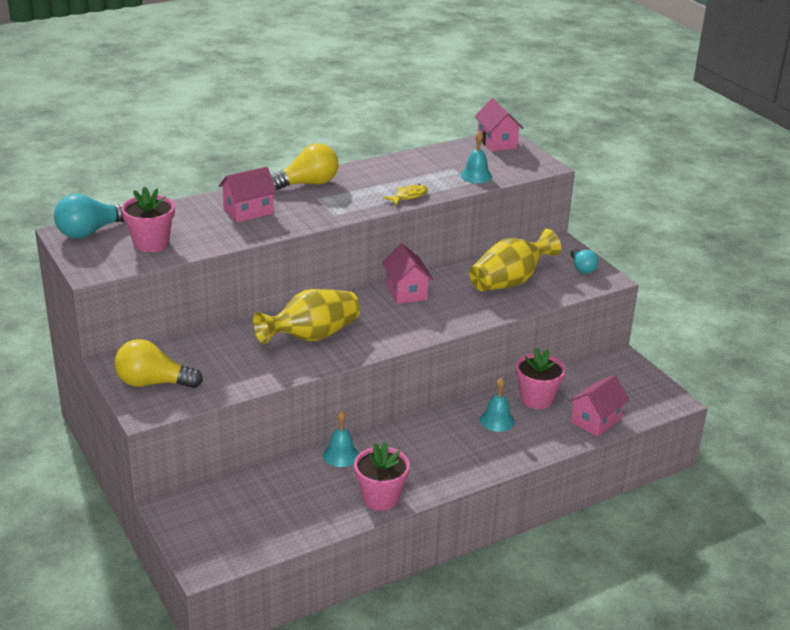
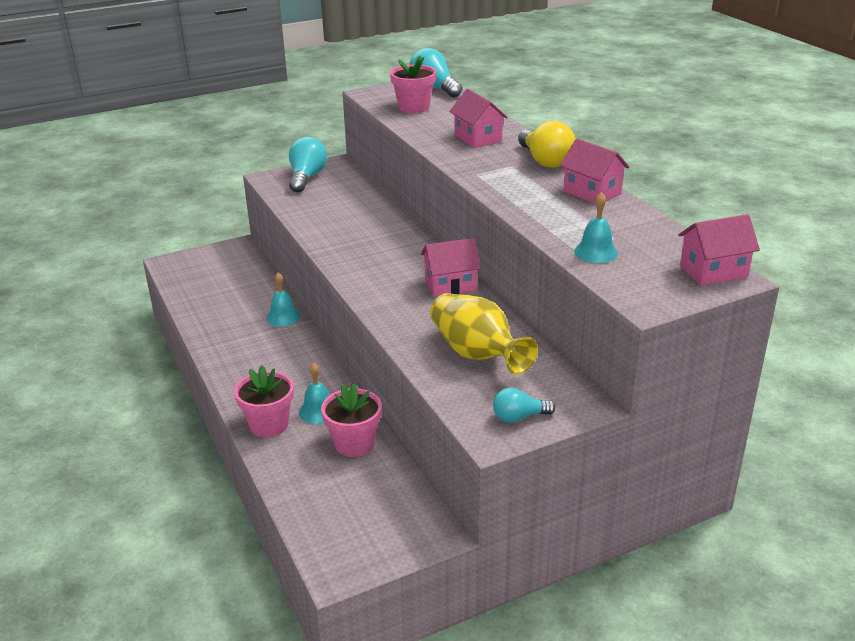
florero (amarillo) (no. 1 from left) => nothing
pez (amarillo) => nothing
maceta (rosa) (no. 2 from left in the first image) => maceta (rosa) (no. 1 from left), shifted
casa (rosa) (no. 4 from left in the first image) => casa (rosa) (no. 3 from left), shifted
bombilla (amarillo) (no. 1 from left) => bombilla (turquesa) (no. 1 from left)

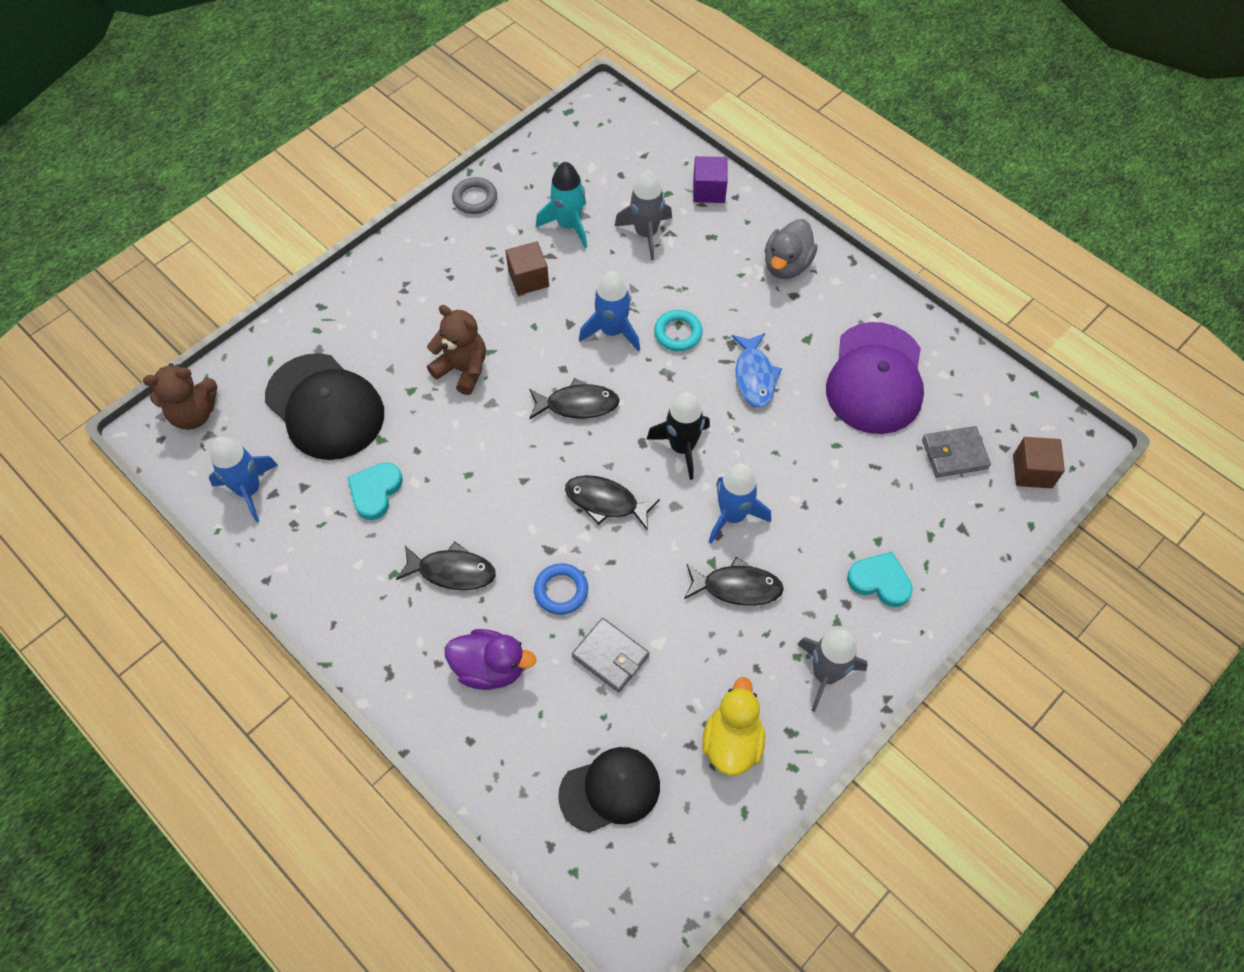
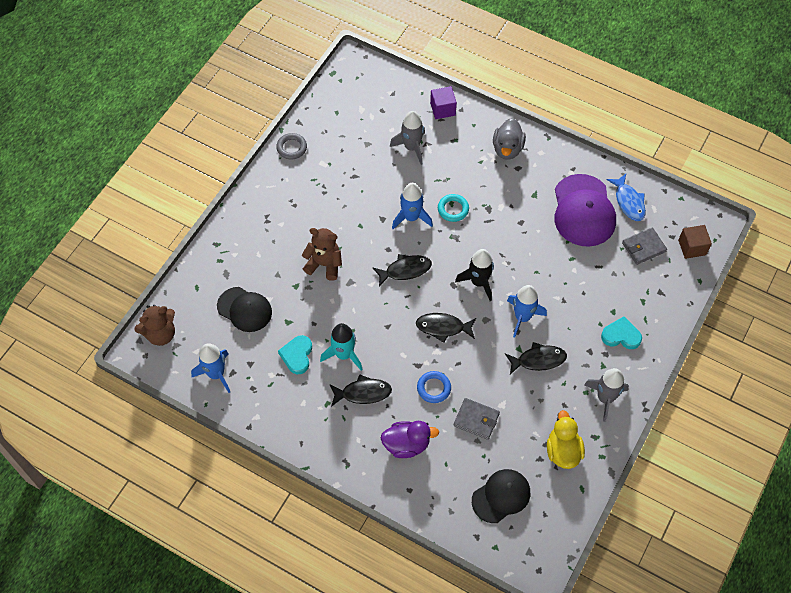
cubo (marrón) (no. 1 from left) => nothing
cohete (turquesa), shifted
pez (azul), shifted
gorra (negro) (no. 1 from left), x0.66

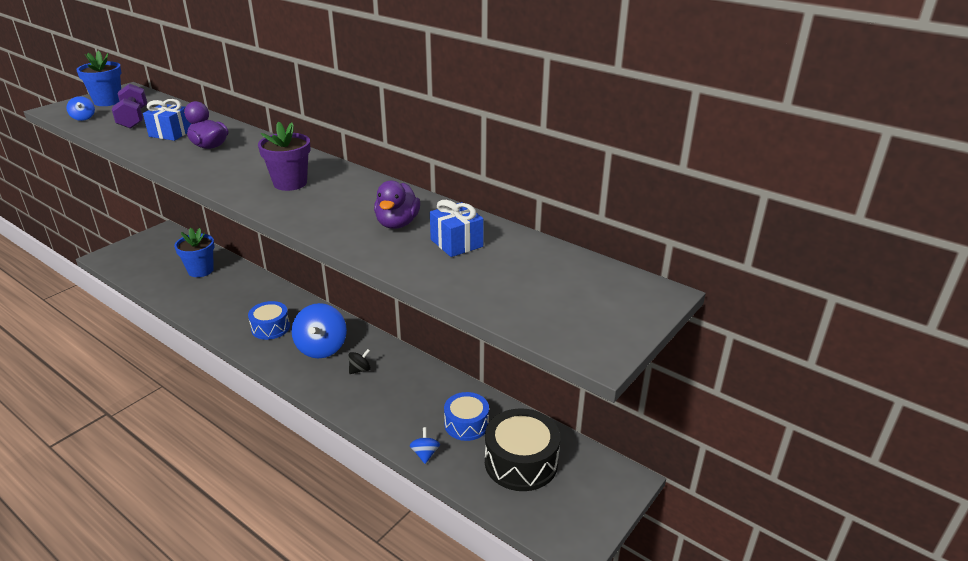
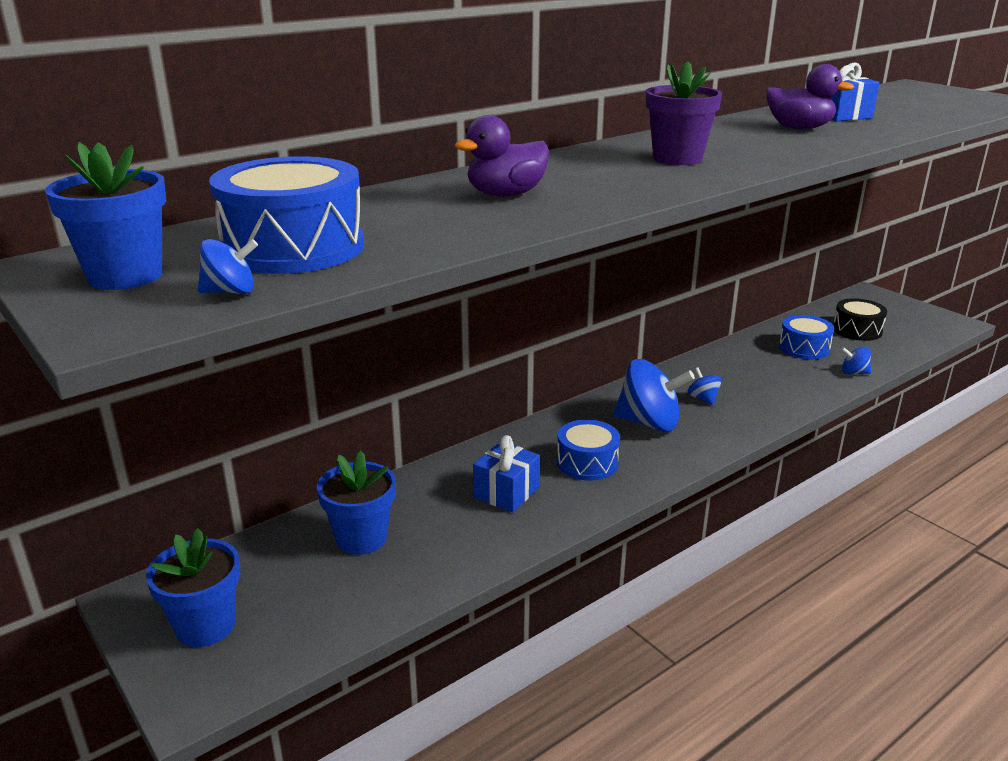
nothing => maceta (azul) (no. 2 from left)
regalo (azul) (no. 1 from left), shifted
mancuerna (morado) => tambor (azul) (no. 1 from left)
peonza (negro) => peonza (azul) (no. 3 from left)
tambor (negro), x0.64

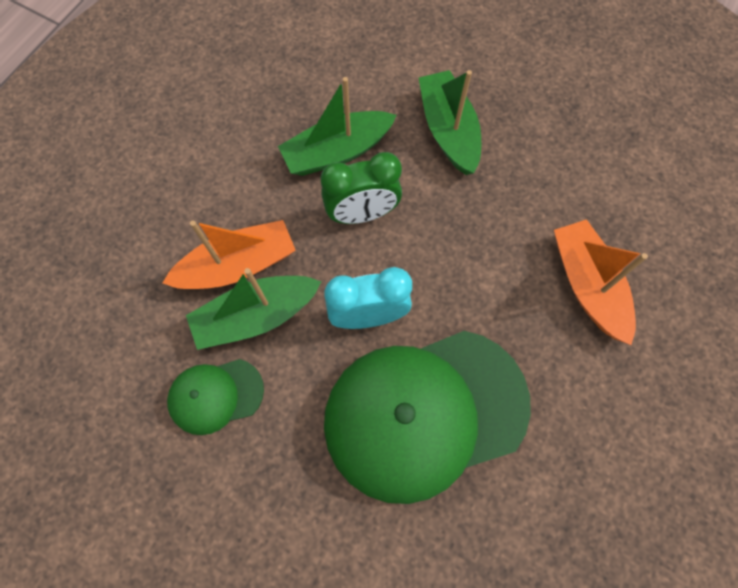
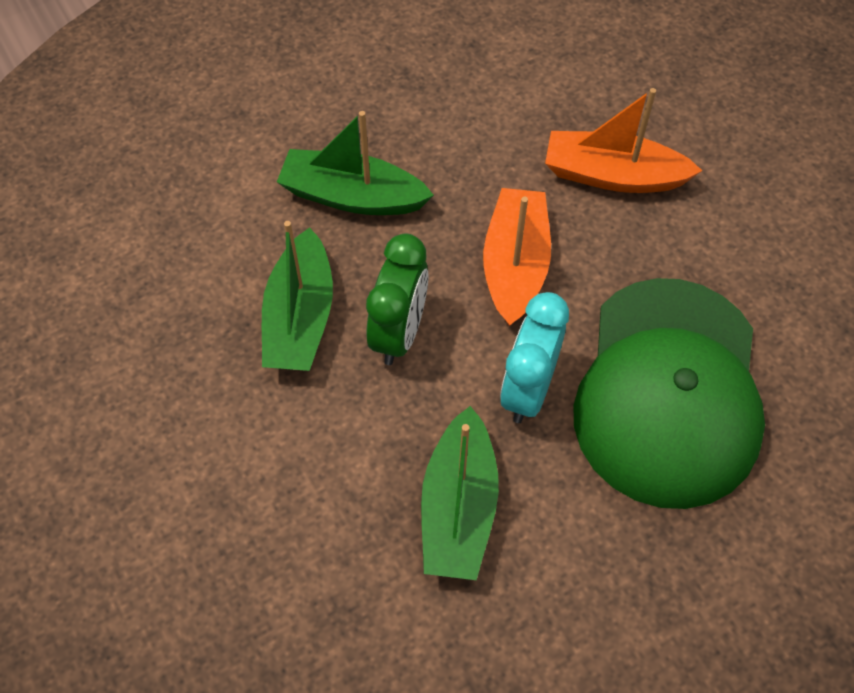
gorra (verde) (no. 1 from left) => nothing
barco (naranja) (no. 1 from left), shifted

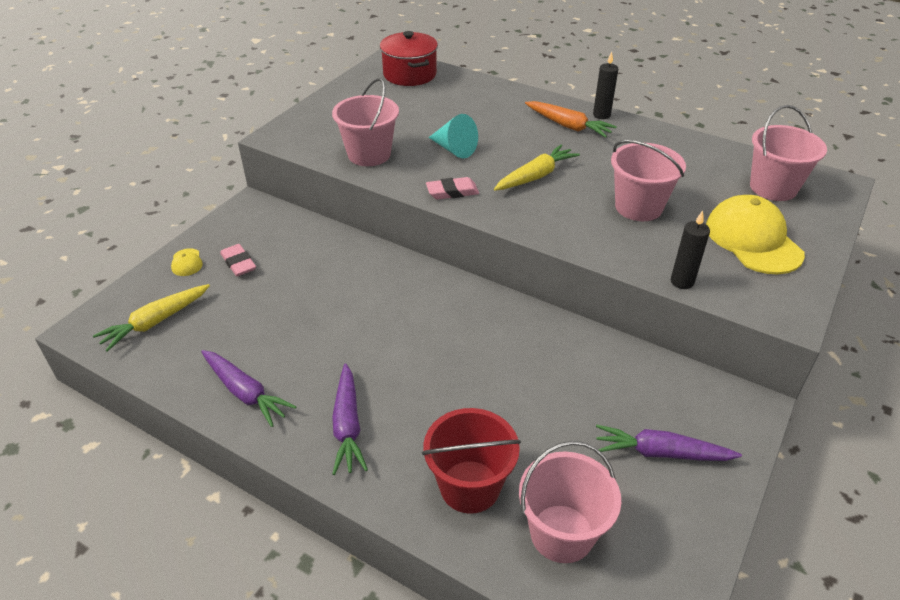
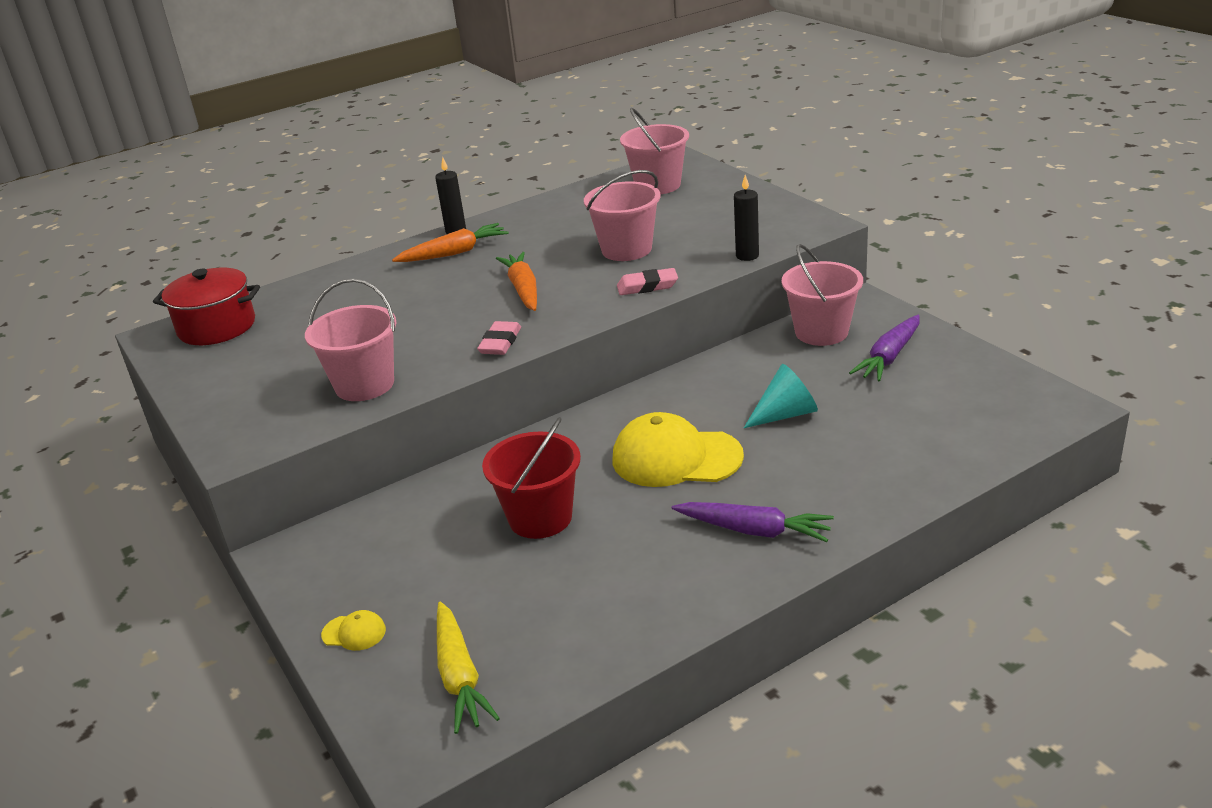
zanahoria (morado) (no. 1 from left) => nothing
goma de borrar (rosa) (no. 1 from left in the first image) => goma de borrar (rosa) (no. 2 from left), shifted
balde (rojo), shifted
cono (turquesa), shifted
balde (rosa) (no. 2 from left in the first image) => balde (rosa) (no. 4 from left), shifted
gorra (amarillo) (no. 2 from left), shifted
zanahoria (amarillo) (no. 2 from left) => zanahoria (naranja) (no. 2 from left)

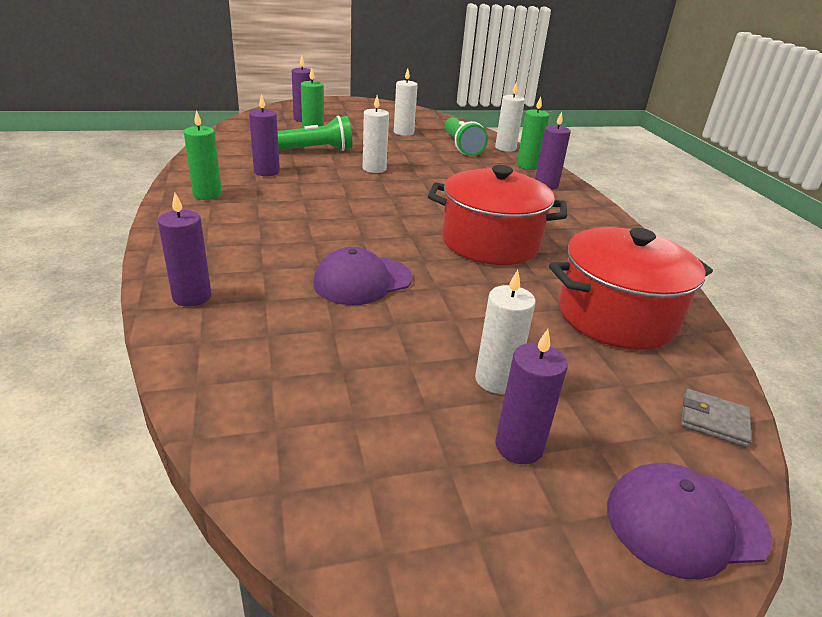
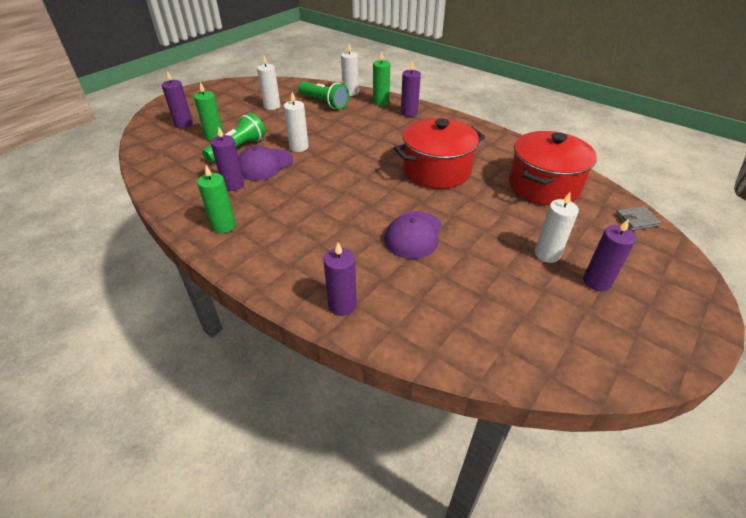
gorra (morado) (no. 2 from left in the first image) => gorra (morado) (no. 1 from left), shifted

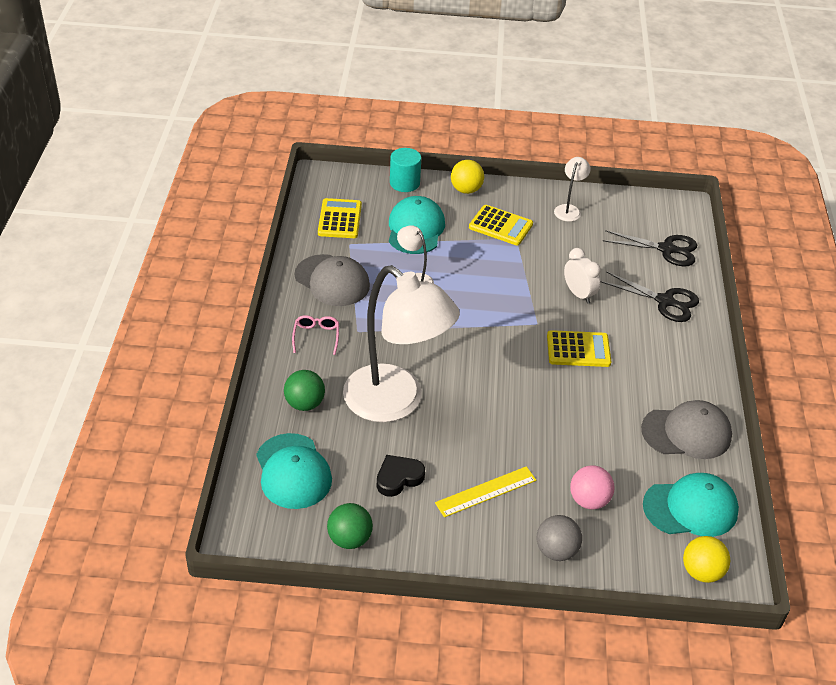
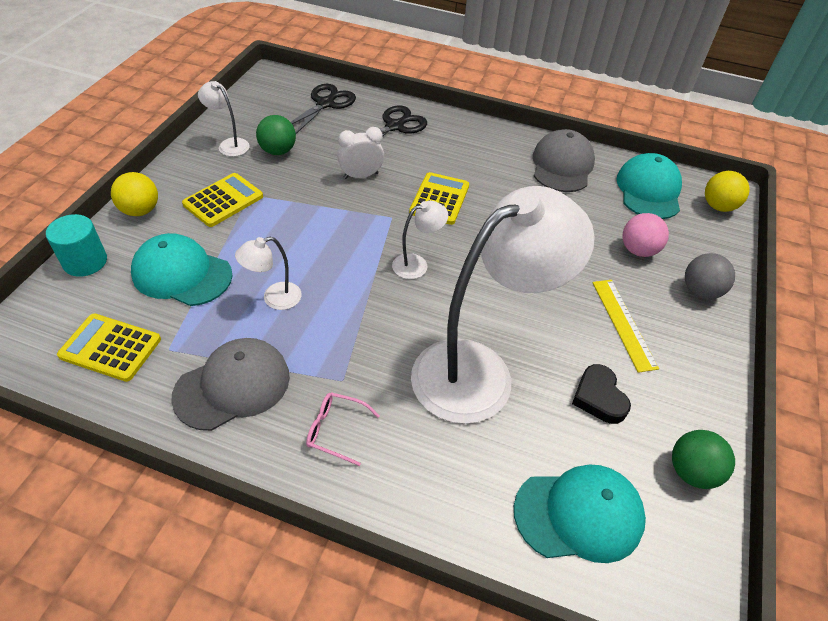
nothing => lámpara (blanco) (no. 3 from left)
pelota (verde) (no. 1 from left), shifted

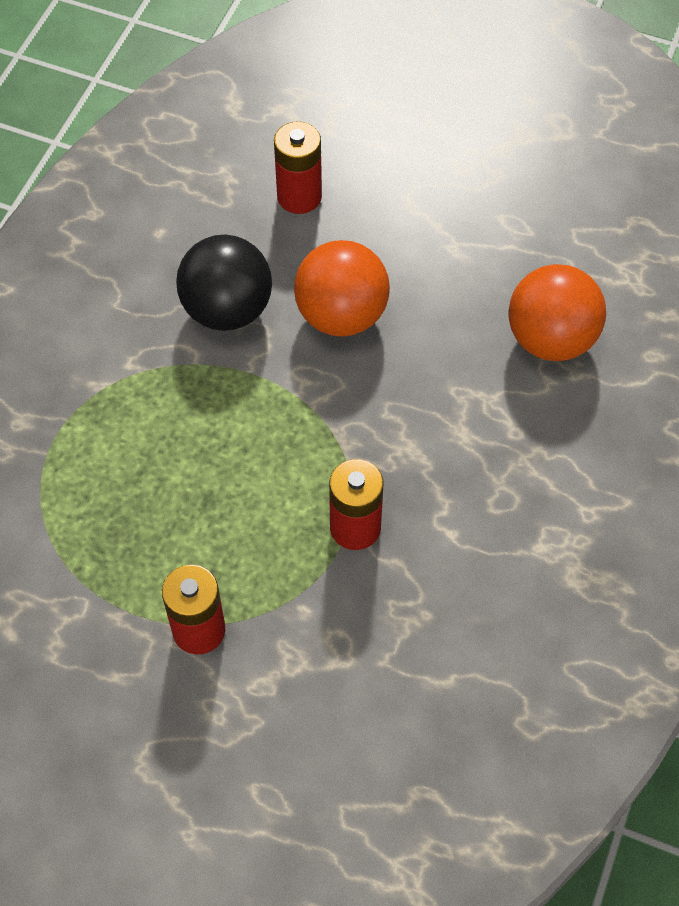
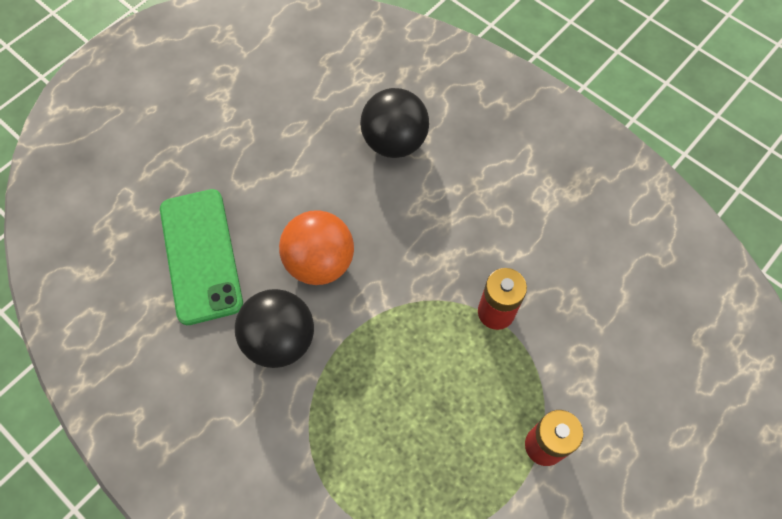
pila (rojo) (no. 2 from left) => móvil (verde)
pelota (naranja) (no. 2 from left) => pelota (negro) (no. 2 from left)

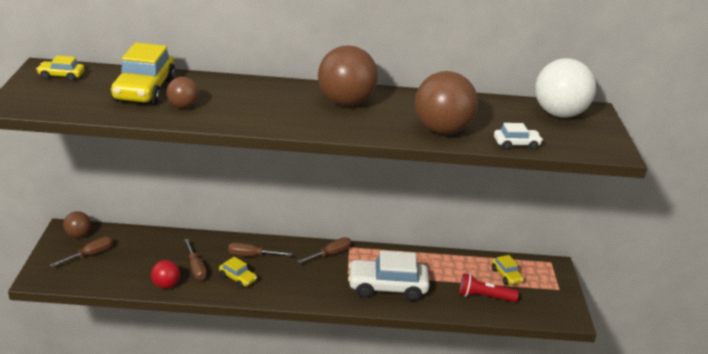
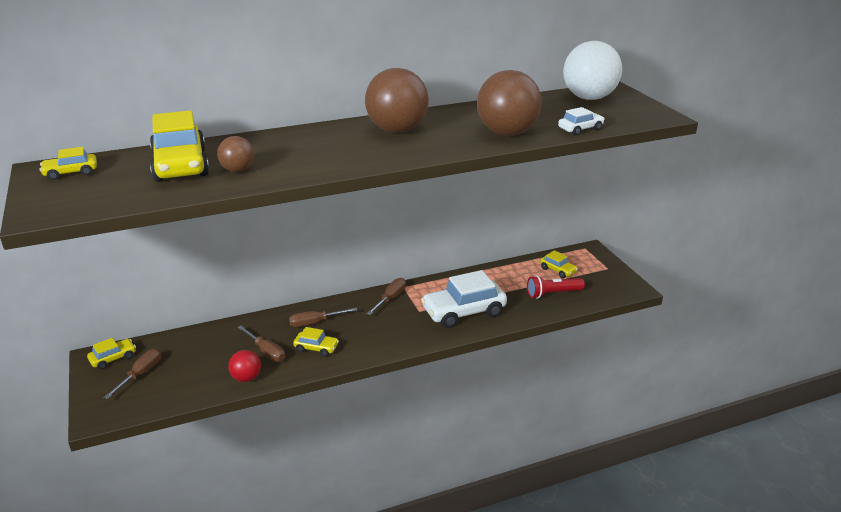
pelota (marrón) (no. 1 from left) => coche (amarillo) (no. 2 from left)

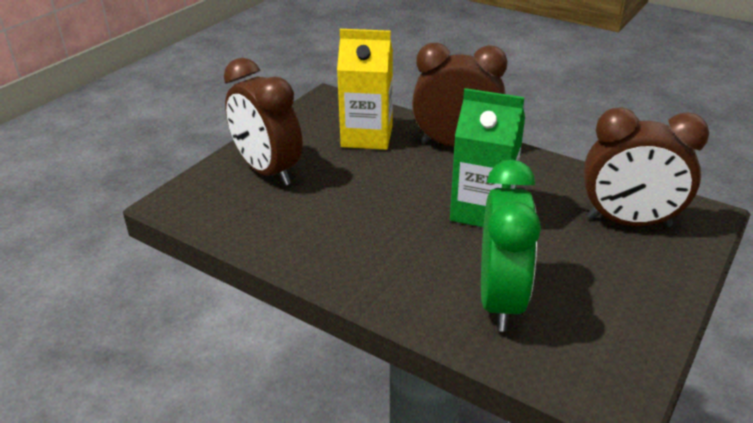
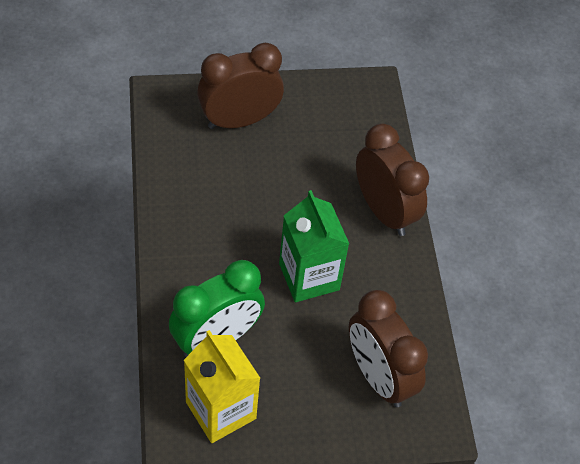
cartón de leche (amarillo), shifted
despertador (marrón) (no. 1 from left), 60 degrees clockwise

